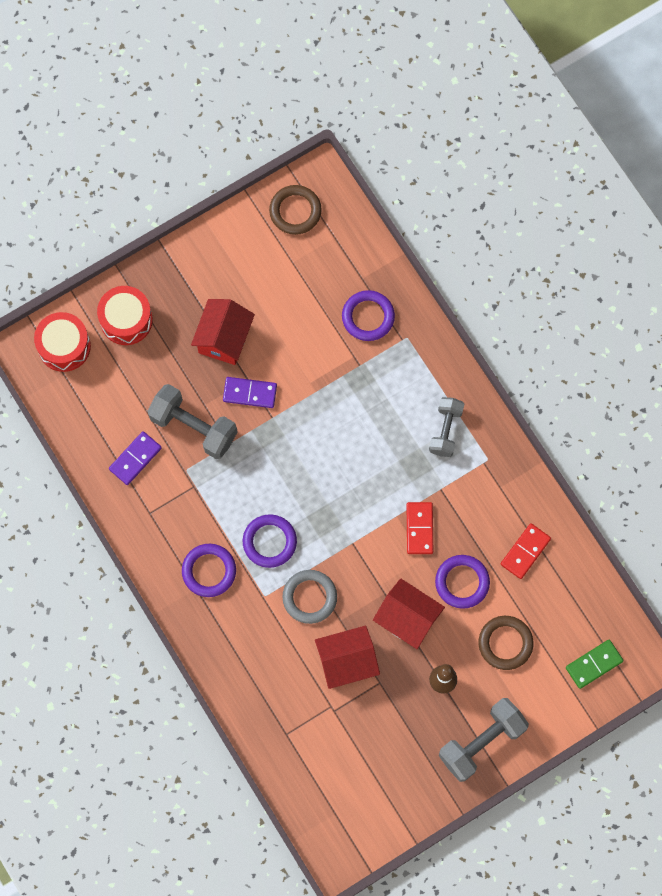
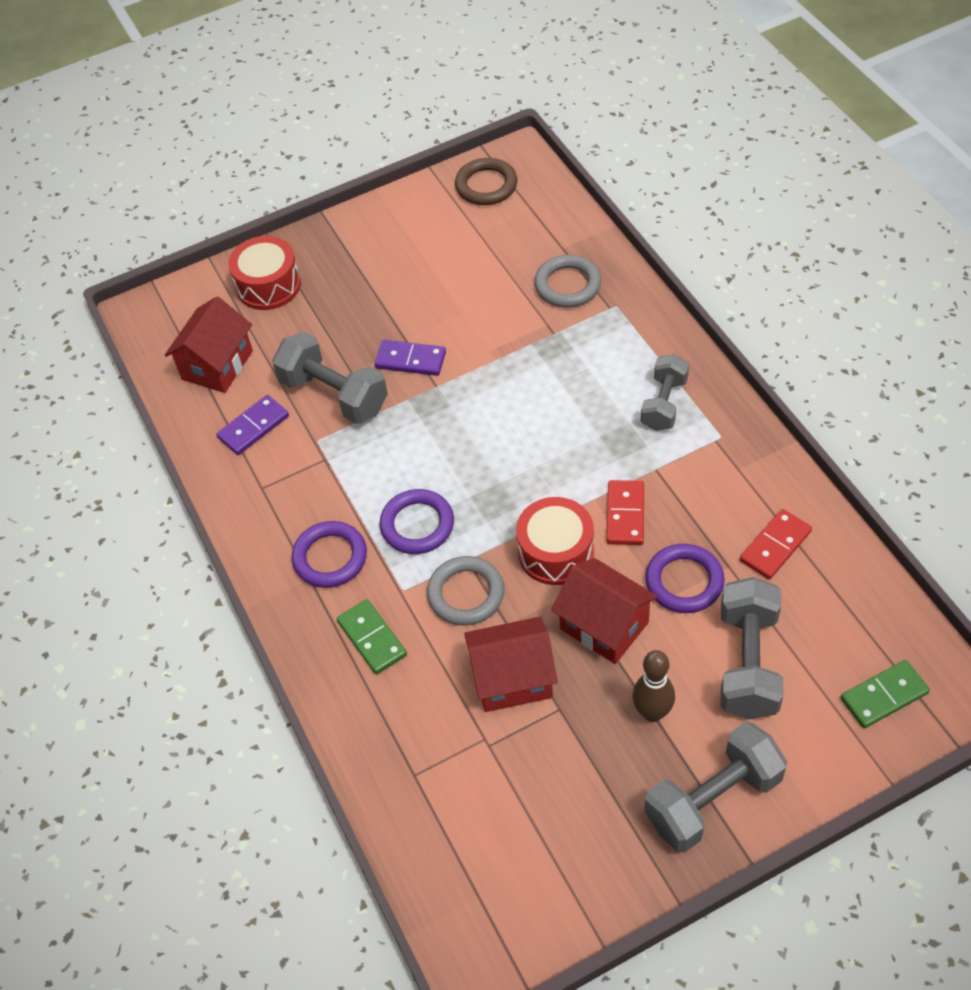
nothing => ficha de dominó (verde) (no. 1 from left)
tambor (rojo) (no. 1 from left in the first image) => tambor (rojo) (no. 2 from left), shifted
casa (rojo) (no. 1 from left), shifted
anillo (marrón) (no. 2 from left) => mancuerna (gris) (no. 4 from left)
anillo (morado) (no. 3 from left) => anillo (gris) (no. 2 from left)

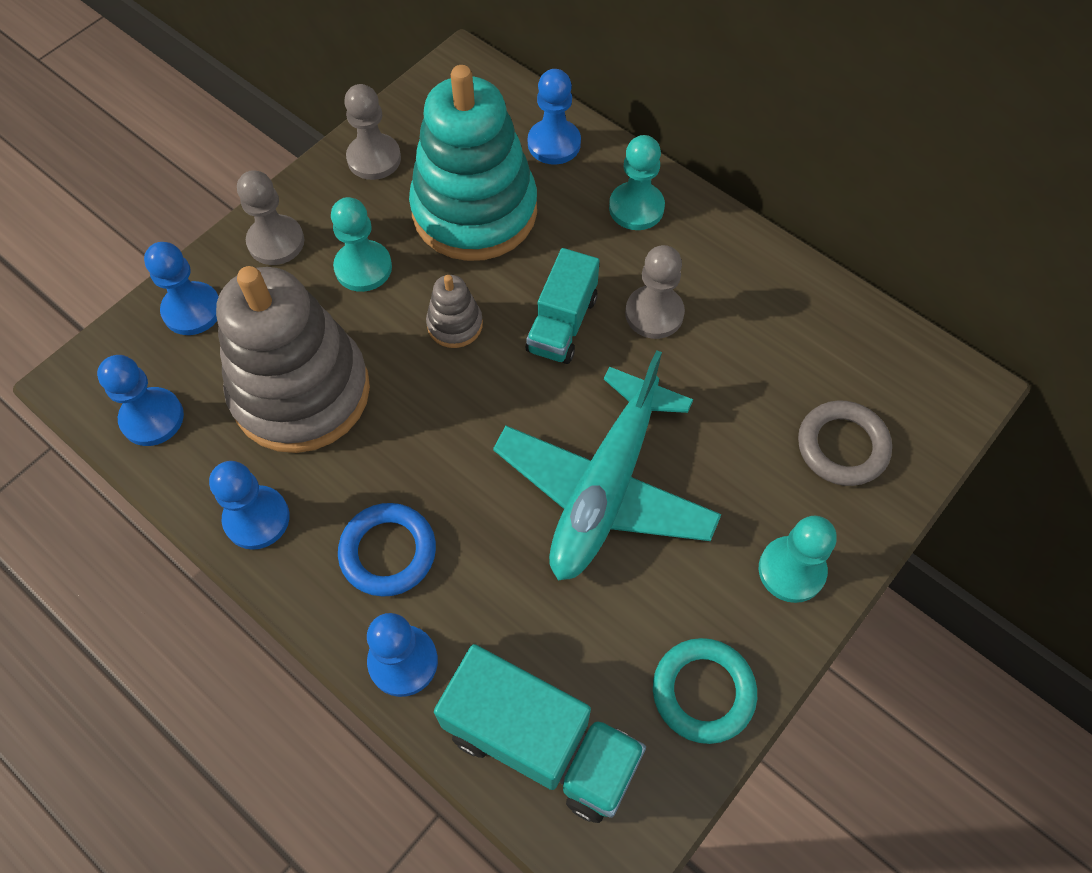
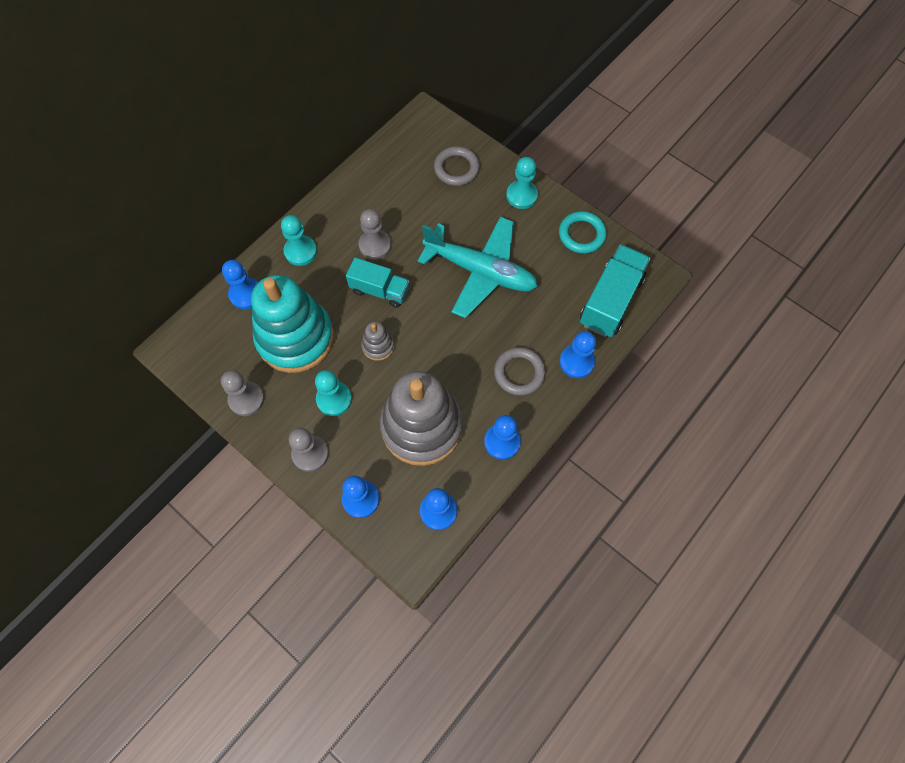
anillo (azul) => anillo (gris) (no. 2 from left)

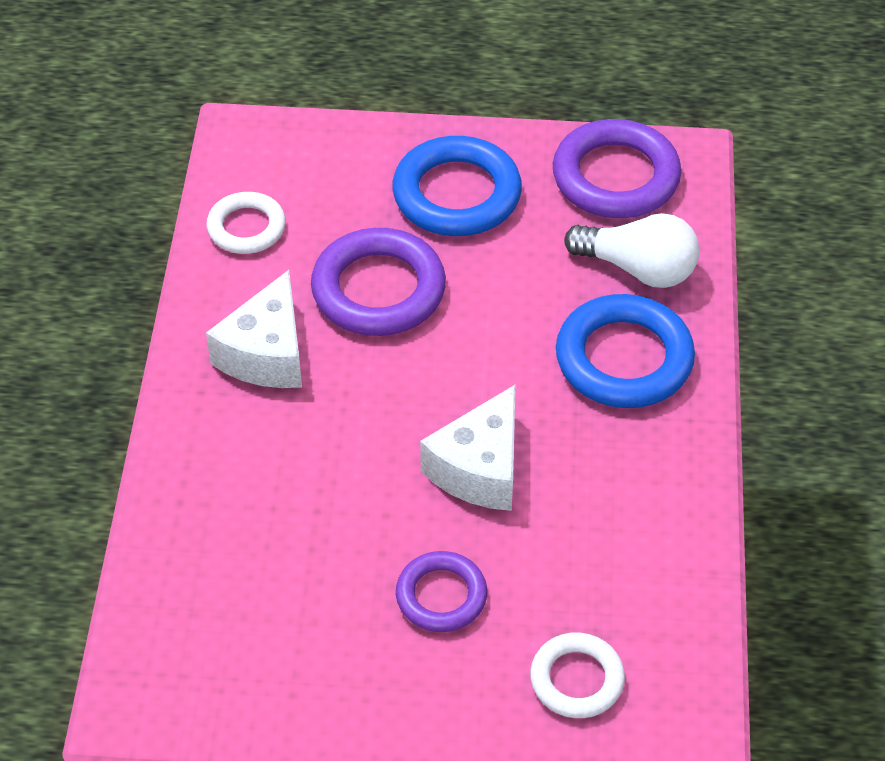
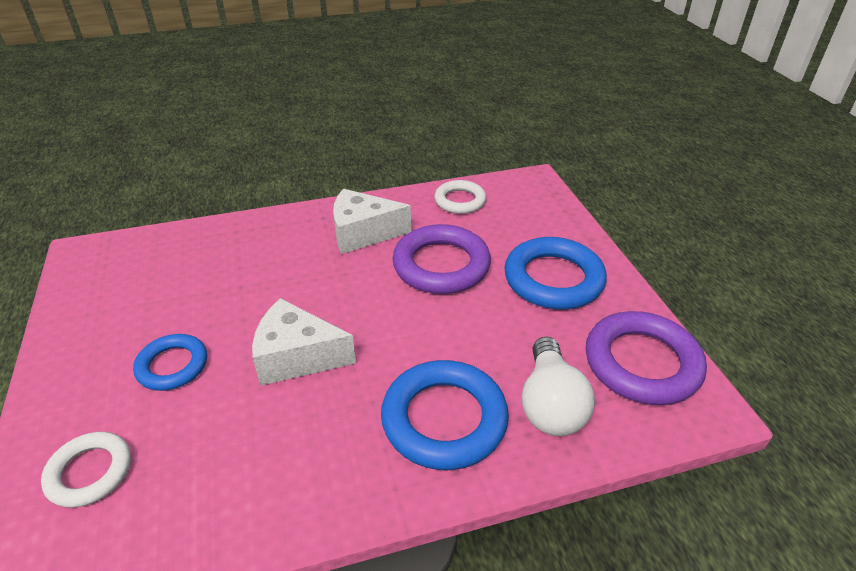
anillo (morado) (no. 2 from left) => anillo (azul) (no. 1 from left)

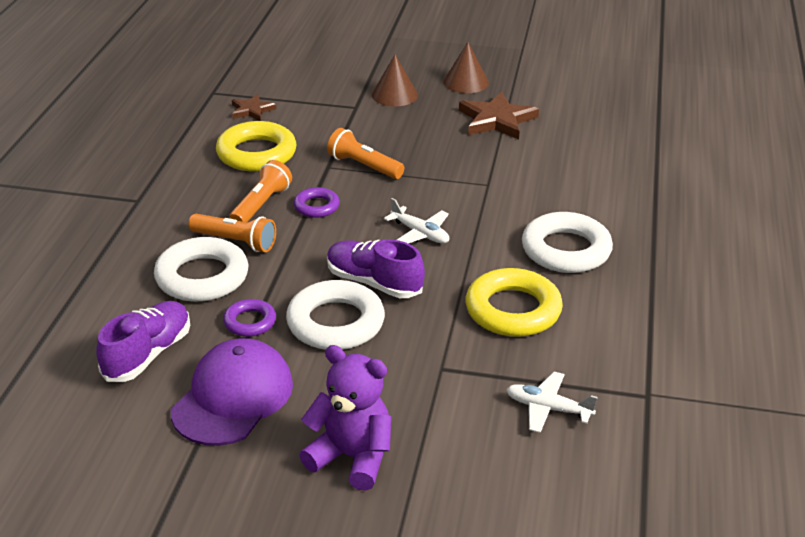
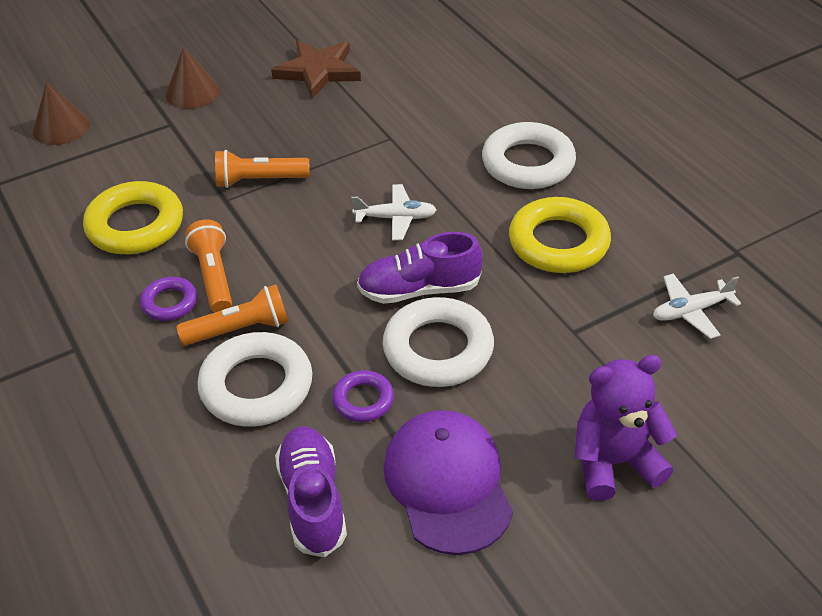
estrella (marrón) (no. 1 from left) => nothing
anillo (morado) (no. 2 from left in the first image) => anillo (morado) (no. 1 from left), shifted
cono (marrón) (no. 2 from left in the first image) => cono (marrón) (no. 1 from left), shifted

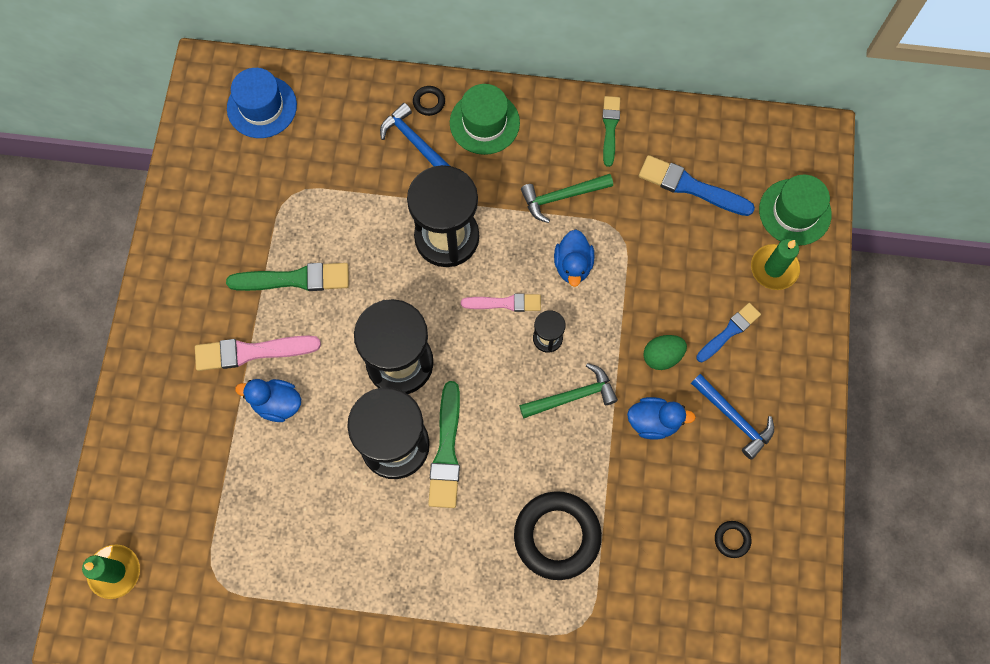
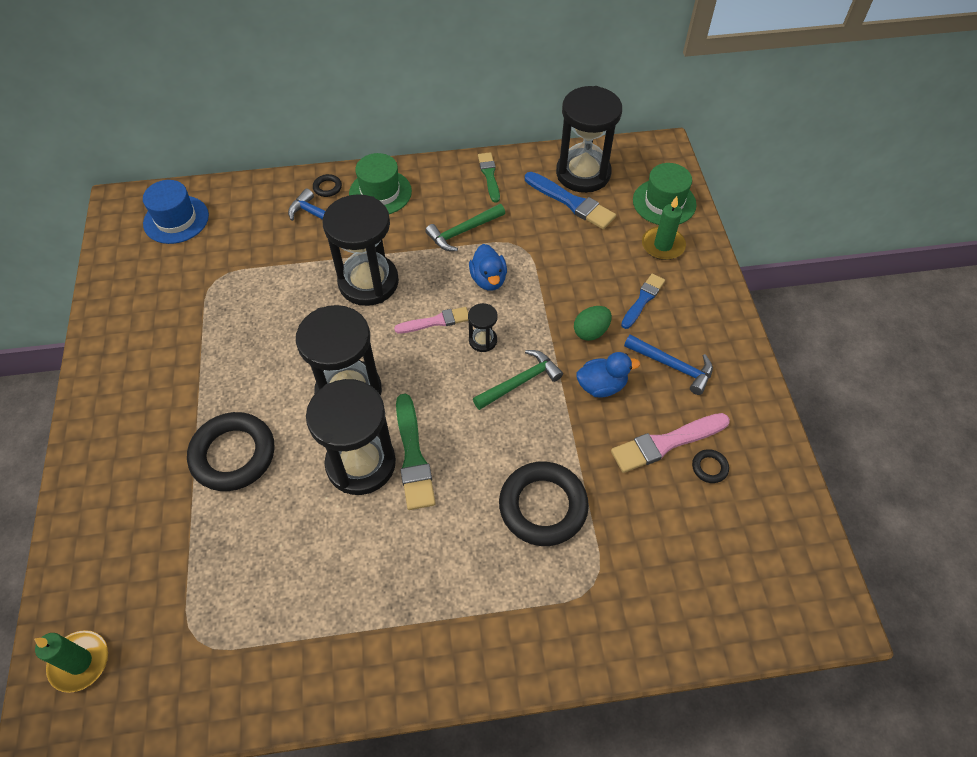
pincel (verde) (no. 1 from left) => nothing
nothing => reloj de arena (negro) (no. 5 from left)
pincel (rosa) (no. 1 from left in the first image) => pincel (rosa) (no. 2 from left), shifted
pato (azul) (no. 1 from left) => anillo (negro) (no. 1 from left)
pincel (azul) (no. 1 from left), 150 degrees counterclockwise

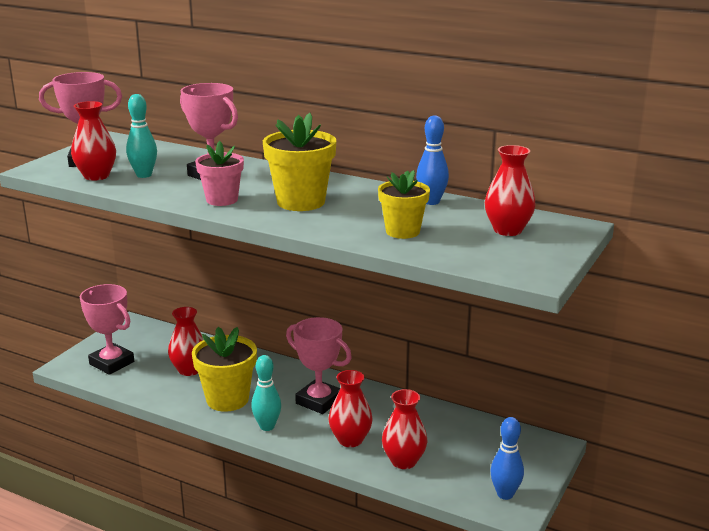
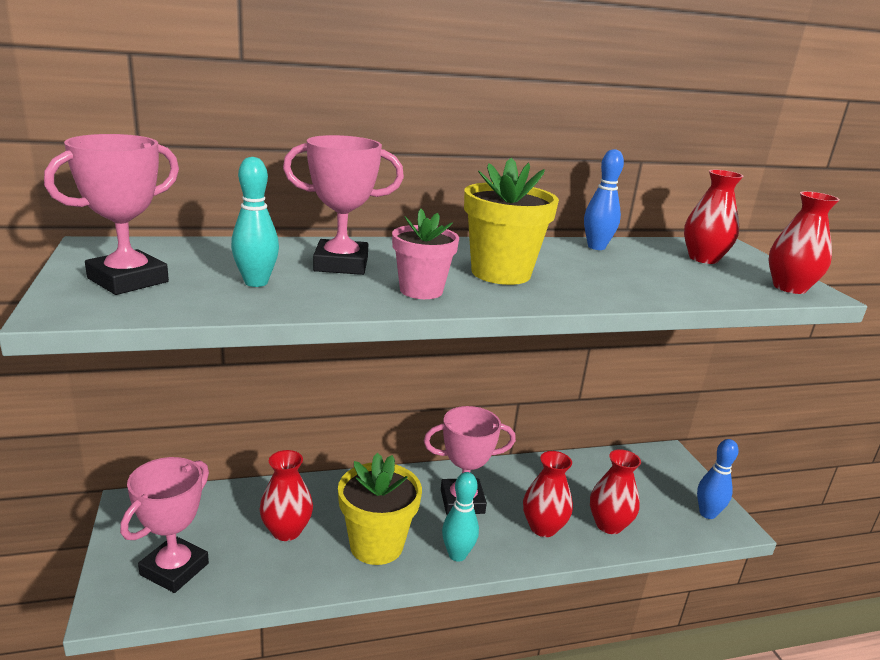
maceta (amarillo) (no. 3 from left) => nothing
florero (rojo) (no. 1 from left in the first image) => florero (rojo) (no. 5 from left), shifted
trofeo (rosa) (no. 2 from left), 60 degrees counterclockwise

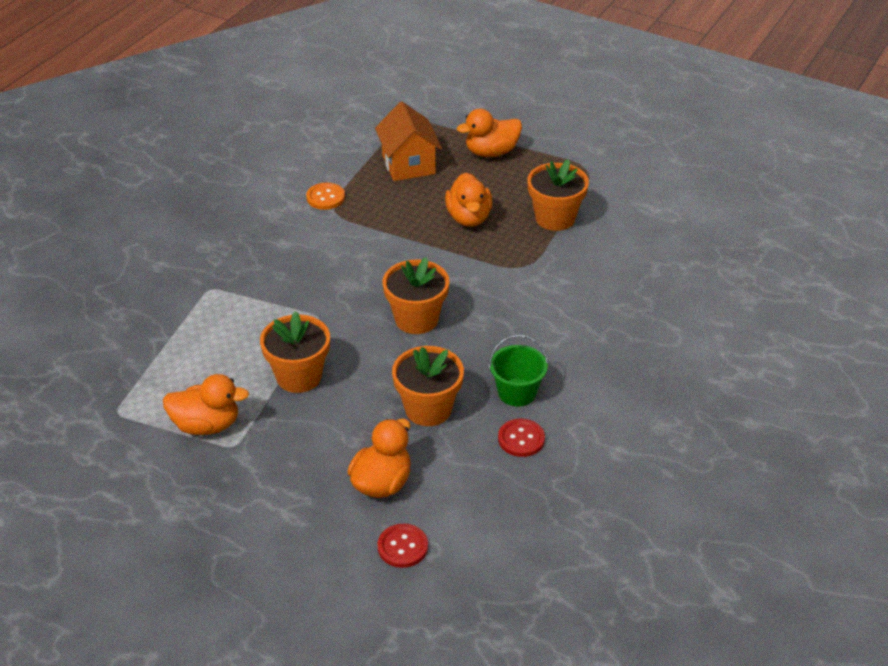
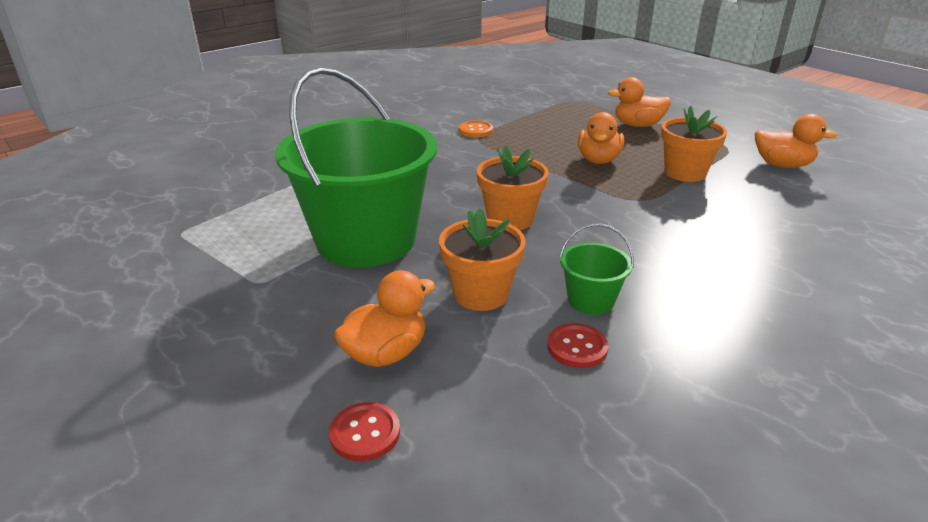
casa (naranja) => nothing
pato (naranja) (no. 1 from left in the first image) => pato (naranja) (no. 4 from left), shifted
maceta (naranja) (no. 1 from left) => balde (verde) (no. 1 from left)

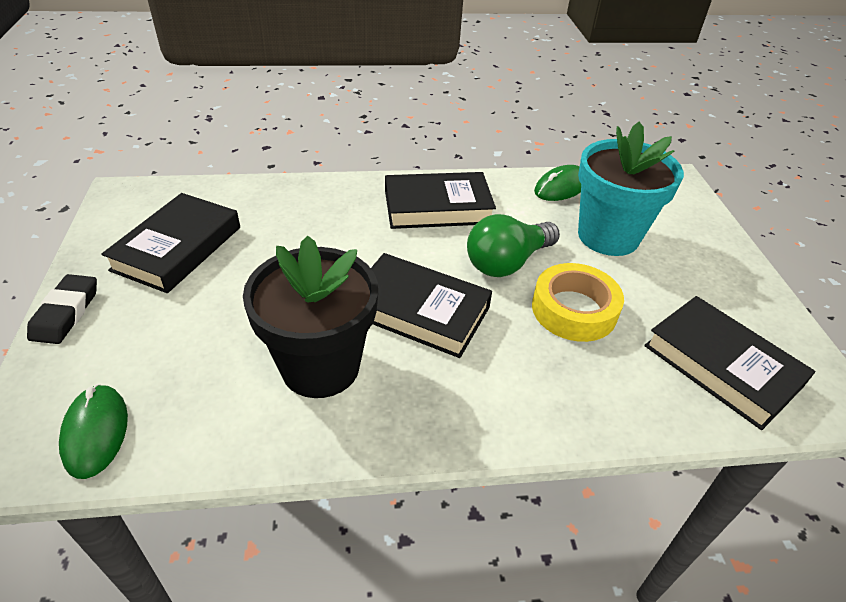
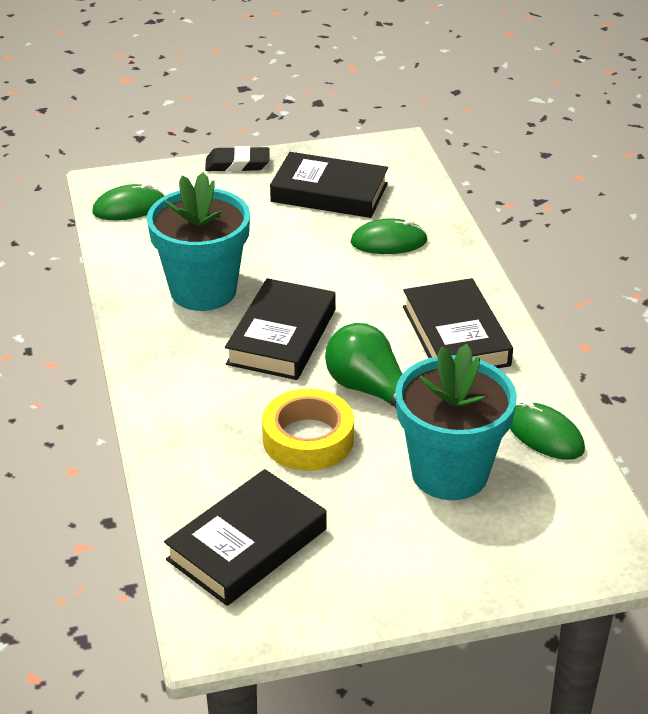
nothing => ratón (verde) (no. 2 from left)
maceta (negro) => maceta (turquesa) (no. 1 from left)

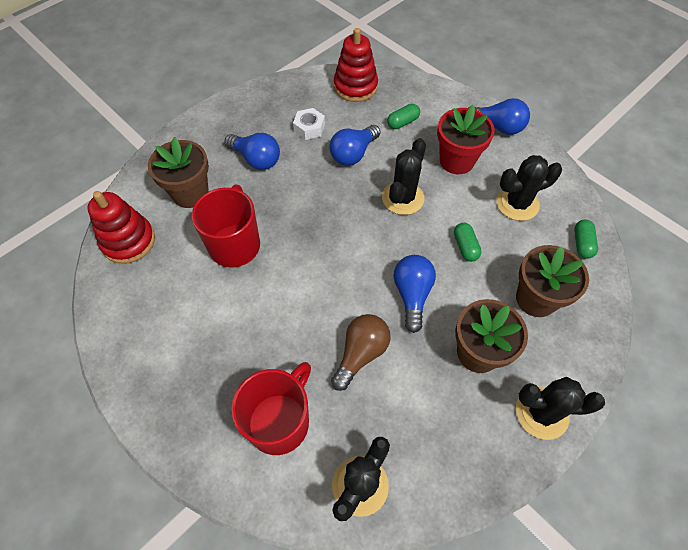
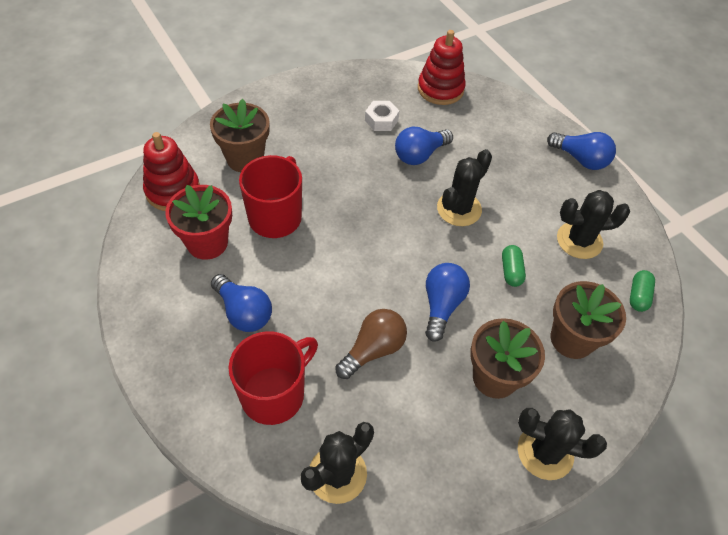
cápsula (verde) (no. 1 from left) => nothing
bombilla (azul) (no. 1 from left), shifted
maceta (rojo), shifted

